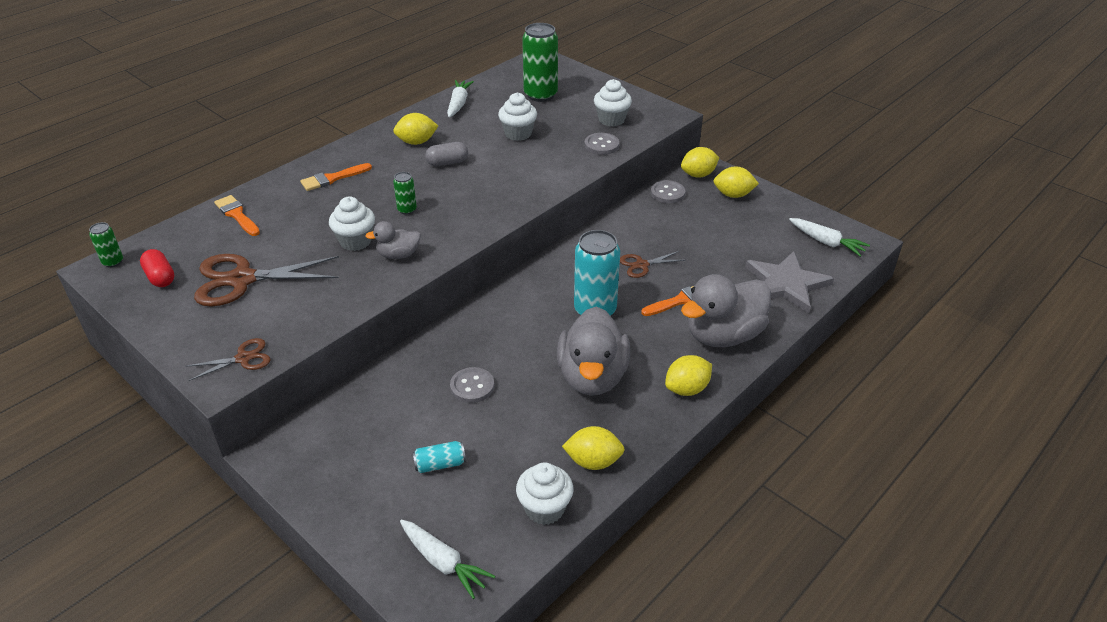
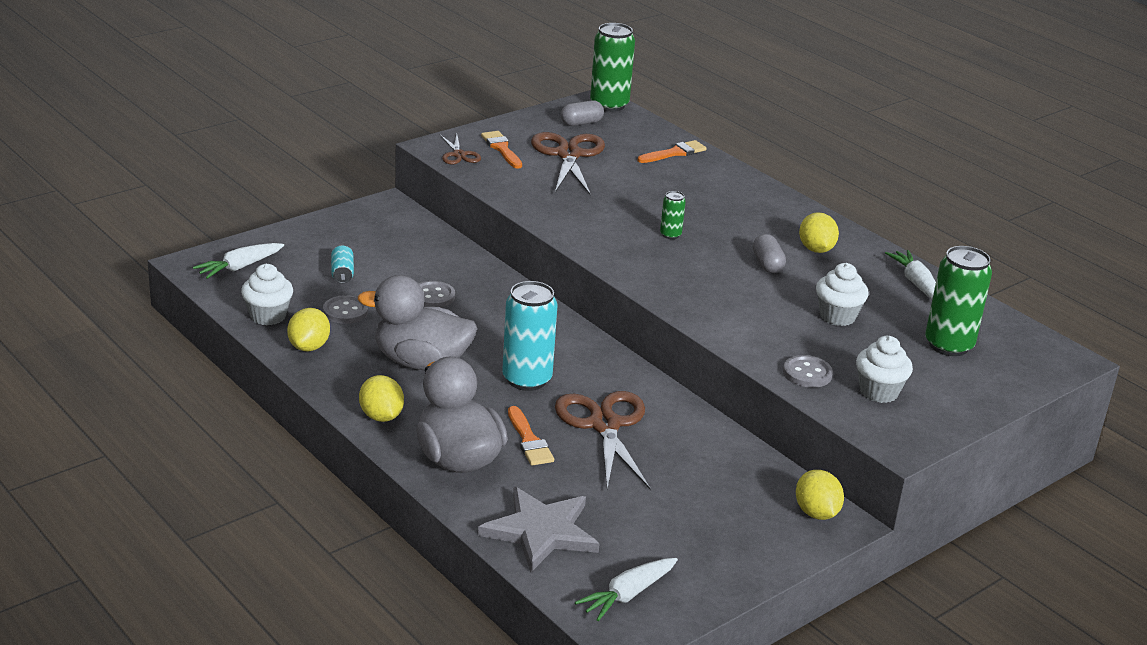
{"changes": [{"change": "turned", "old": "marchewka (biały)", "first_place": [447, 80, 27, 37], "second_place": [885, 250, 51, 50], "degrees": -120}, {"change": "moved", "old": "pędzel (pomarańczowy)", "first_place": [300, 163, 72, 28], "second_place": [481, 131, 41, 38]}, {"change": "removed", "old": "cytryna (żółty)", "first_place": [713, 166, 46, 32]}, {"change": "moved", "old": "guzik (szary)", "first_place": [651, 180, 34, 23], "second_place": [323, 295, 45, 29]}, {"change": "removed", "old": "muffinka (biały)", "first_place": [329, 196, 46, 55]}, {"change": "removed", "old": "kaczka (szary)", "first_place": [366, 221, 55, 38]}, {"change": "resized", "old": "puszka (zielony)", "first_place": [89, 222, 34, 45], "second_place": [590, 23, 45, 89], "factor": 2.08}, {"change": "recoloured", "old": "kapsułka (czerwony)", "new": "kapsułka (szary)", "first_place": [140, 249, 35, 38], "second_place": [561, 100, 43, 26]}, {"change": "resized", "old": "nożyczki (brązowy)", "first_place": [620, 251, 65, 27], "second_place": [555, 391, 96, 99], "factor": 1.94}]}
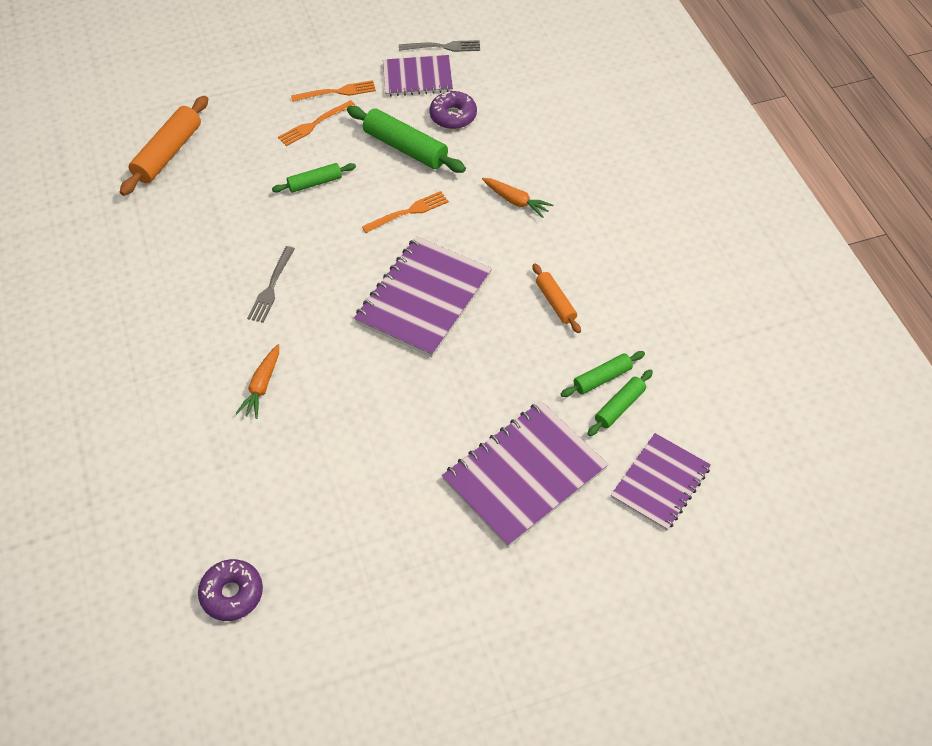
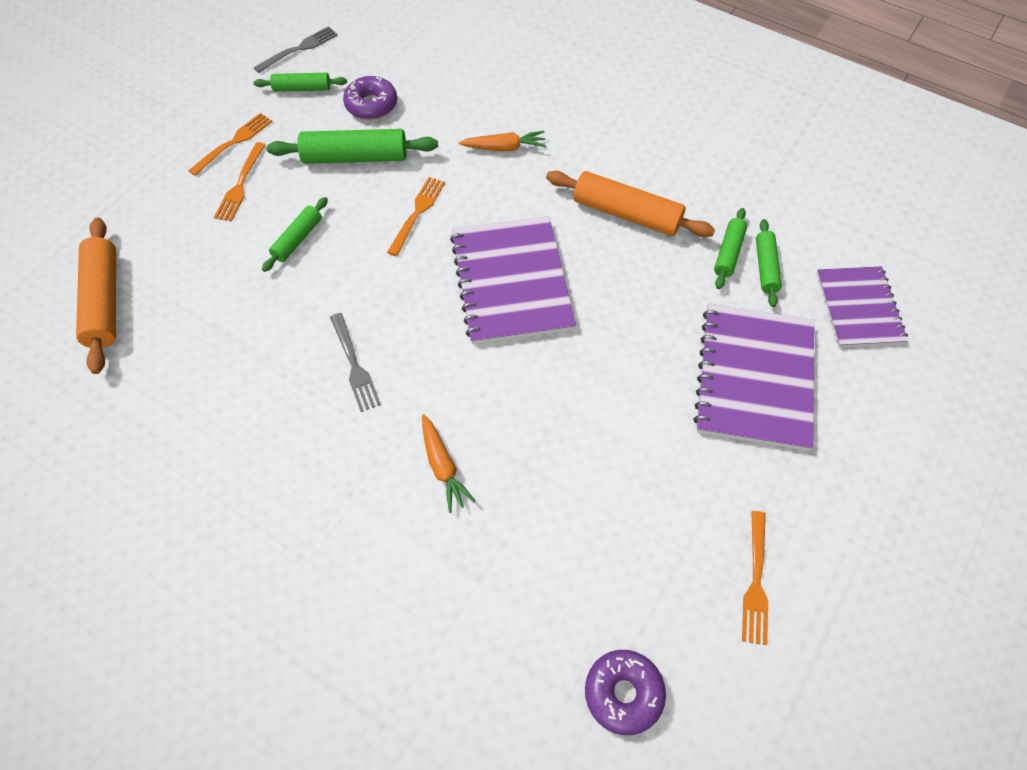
{"changes": [{"change": "replaced", "old": "zeszyt (fioletowy)", "new": "wałek do ciasta (zielony)", "first_place": [383, 55, 70, 42], "second_place": [254, 73, 93, 19]}, {"change": "resized", "old": "wałek do ciasta (pomarańczowy)", "first_place": [532, 264, 49, 69], "second_place": [546, 171, 169, 66], "factor": 1.72}, {"change": "added", "new": "widelec (pomarańczowy)", "second_place": [742, 511, 26, 134]}]}
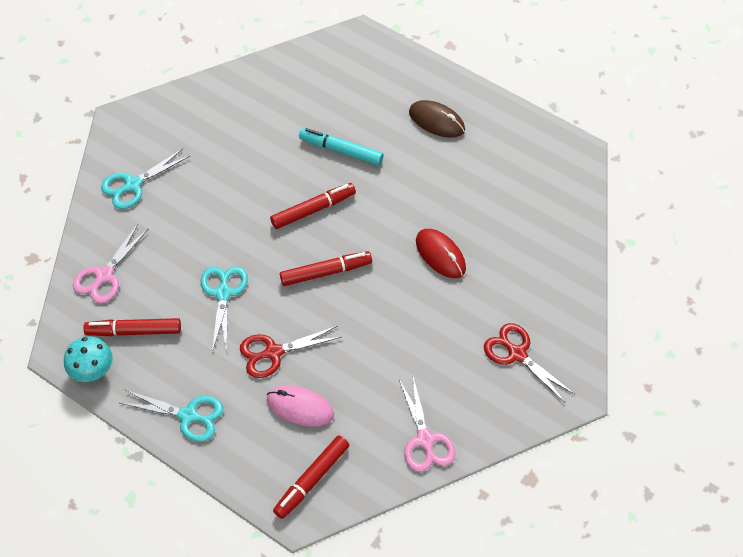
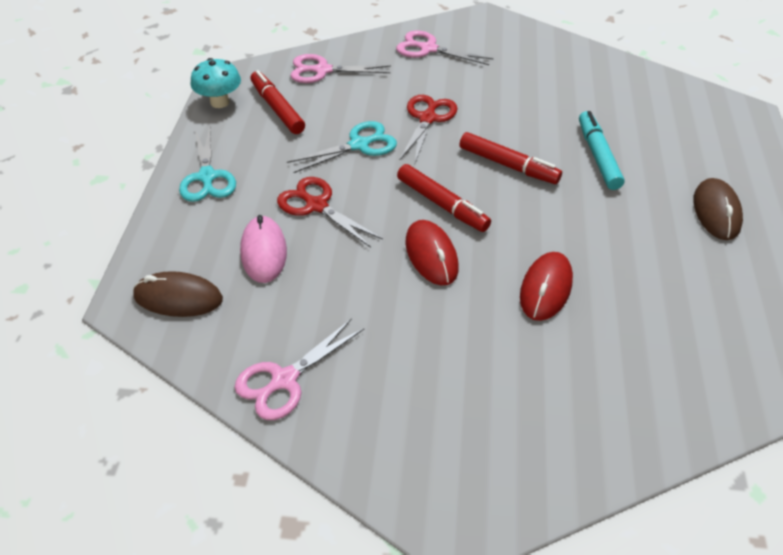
{"changes": [{"change": "recoloured", "old": "nożyczki (turkusowy)", "new": "nożyczki (różowy)", "first_place": [101, 149, 89, 60], "second_place": [396, 31, 98, 34]}, {"change": "moved", "old": "nożyczki (czerwony)", "first_place": [484, 323, 90, 79], "second_place": [400, 95, 58, 68]}, {"change": "replaced", "old": "flamaster (czerwony)", "new": "myszka (brązowy)", "first_place": [273, 435, 76, 84], "second_place": [133, 271, 90, 46]}, {"change": "added", "new": "myszka (czerwony)", "second_place": [405, 220, 54, 65]}]}
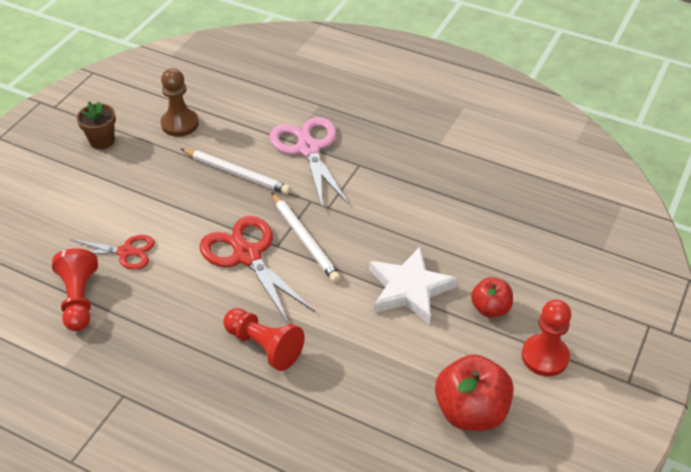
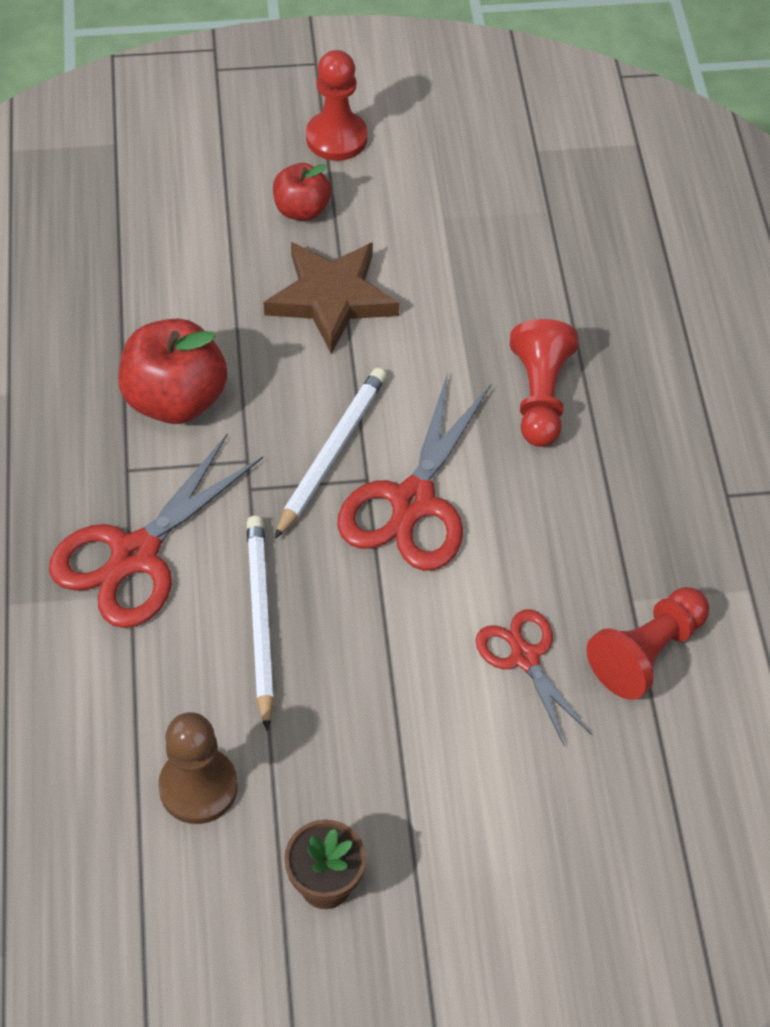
{"changes": [{"change": "recoloured", "old": "nożyczki (różowy)", "new": "nożyczki (czerwony)", "first_place": [270, 117, 79, 93], "second_place": [49, 434, 214, 194]}, {"change": "recoloured", "old": "gwiazda (biały)", "new": "gwiazda (brązowy)", "first_place": [370, 247, 88, 77], "second_place": [263, 242, 136, 112]}, {"change": "moved", "old": "jabłko (czerwony)", "first_place": [435, 354, 79, 77], "second_place": [118, 319, 109, 105]}]}
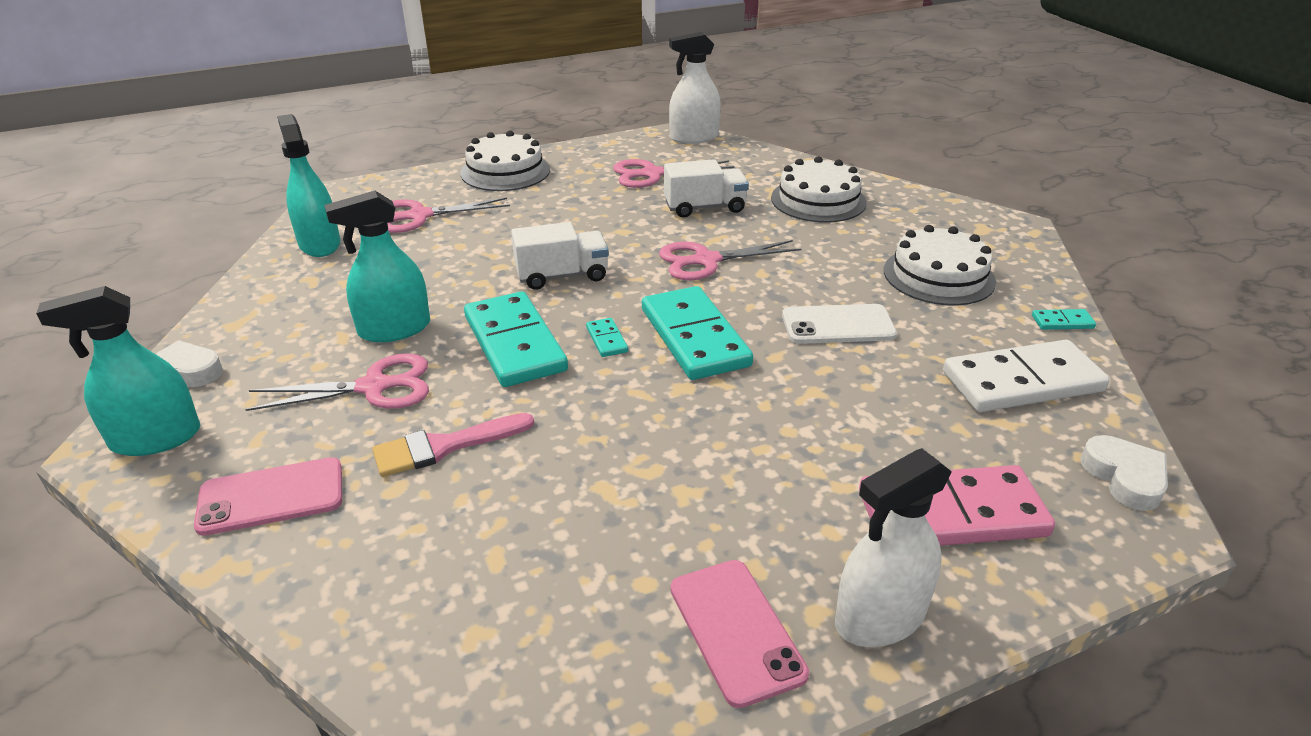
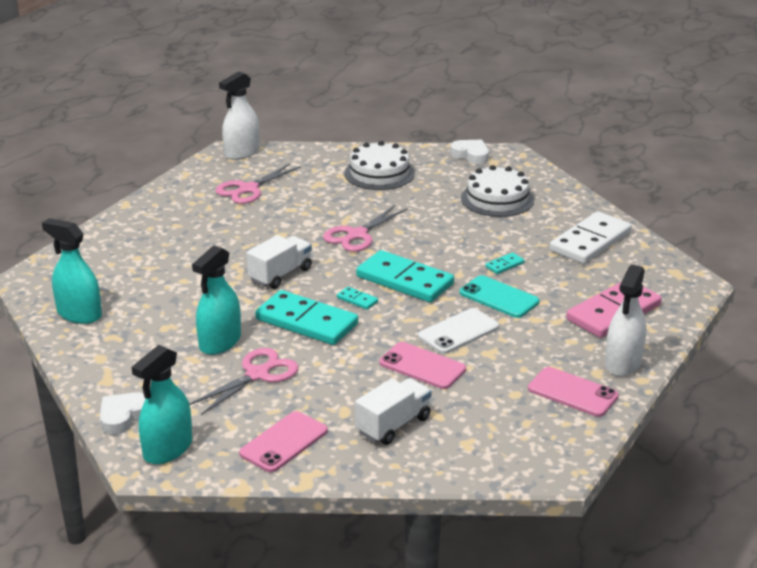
{"changes": [{"change": "removed", "old": "tort (biały)", "first_place": [460, 131, 90, 60]}, {"change": "moved", "old": "ciężarówka (biały)", "first_place": [664, 159, 85, 59], "second_place": [355, 378, 76, 67]}, {"change": "removed", "old": "nożyczki (różowy)", "first_place": [387, 198, 123, 35]}, {"change": "moved", "old": "telefon (biały)", "first_place": [782, 304, 115, 40], "second_place": [418, 308, 81, 46]}, {"change": "moved", "old": "kostka domina (turkusowy)", "first_place": [1032, 309, 64, 21], "second_place": [485, 253, 39, 21]}, {"change": "removed", "old": "pędzel (różowy)", "first_place": [372, 413, 162, 64]}, {"change": "moved", "old": "serce (biały)", "first_place": [1081, 435, 87, 76], "second_place": [450, 140, 39, 24]}, {"change": "added", "new": "telefon (turkusowy)", "second_place": [459, 275, 80, 43]}, {"change": "added", "new": "telefon (różowy)", "second_place": [379, 342, 87, 47]}]}
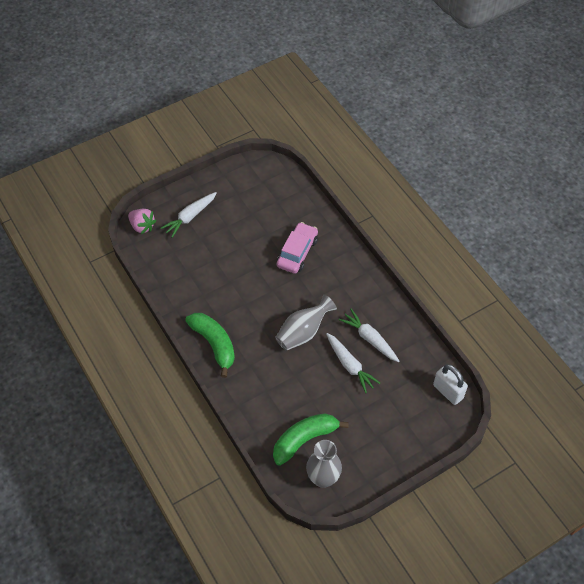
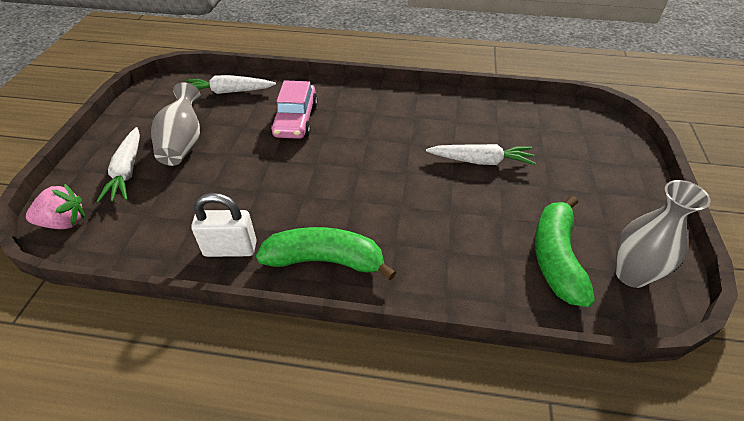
{"changes": [{"change": "turned", "old": "samochód (różowy)", "first_place": [277, 222, 41, 52], "second_place": [271, 80, 47, 59], "degrees": -150}, {"change": "moved", "old": "wazon (szary)", "first_place": [275, 295, 62, 56], "second_place": [151, 82, 50, 84]}, {"change": "moved", "old": "marchewka (biały)", "first_place": [339, 309, 61, 53], "second_place": [185, 75, 91, 19]}, {"change": "moved", "old": "kłódka (biały)", "first_place": [433, 364, 35, 41], "second_place": [191, 193, 66, 64]}]}
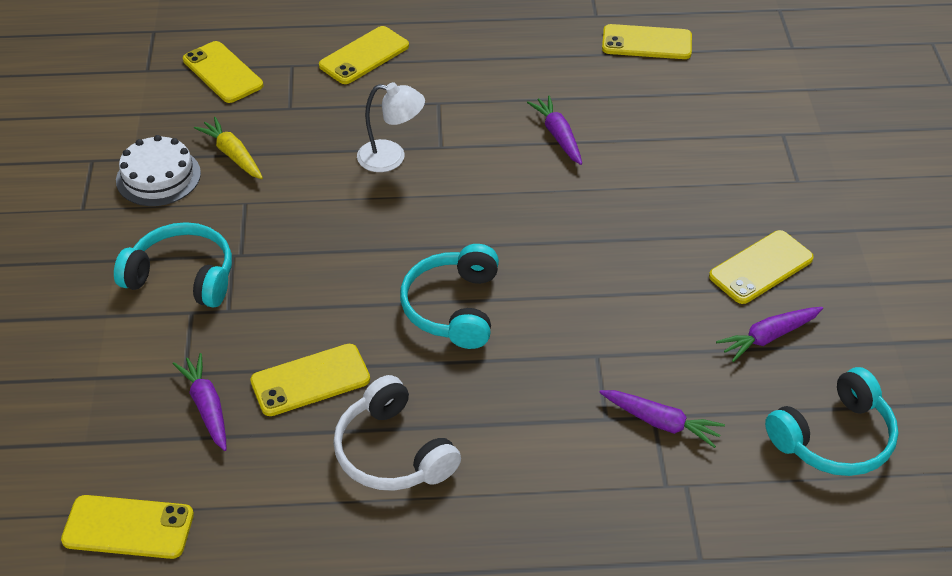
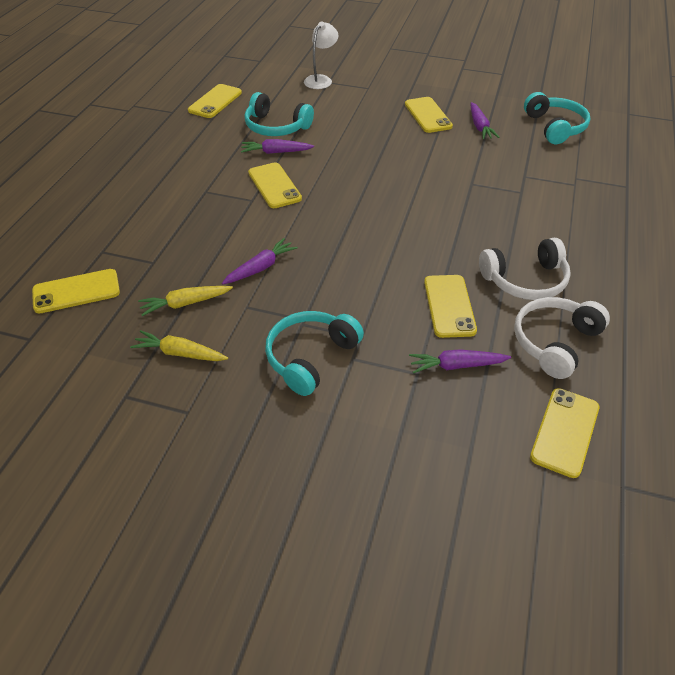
{"changes": [{"change": "moved", "old": "telefon (żółty)", "first_place": [319, 26, 90, 58], "second_place": [248, 162, 54, 46]}, {"change": "moved", "old": "lampka (biały)", "first_place": [357, 82, 68, 90], "second_place": [304, 21, 35, 68]}, {"change": "replaced", "old": "tort (biały)", "new": "marchewka (żółty)", "first_place": [116, 135, 85, 71], "second_place": [130, 330, 98, 31]}, {"change": "moved", "old": "słuchawki (turkusowy)", "first_place": [400, 244, 99, 105], "second_place": [244, 92, 70, 44]}, {"change": "moved", "old": "marchewka (fioletowy)", "first_place": [599, 390, 126, 58], "second_place": [222, 238, 76, 46]}, {"change": "added", "new": "słuchawki (biały)", "second_place": [514, 297, 96, 82]}]}
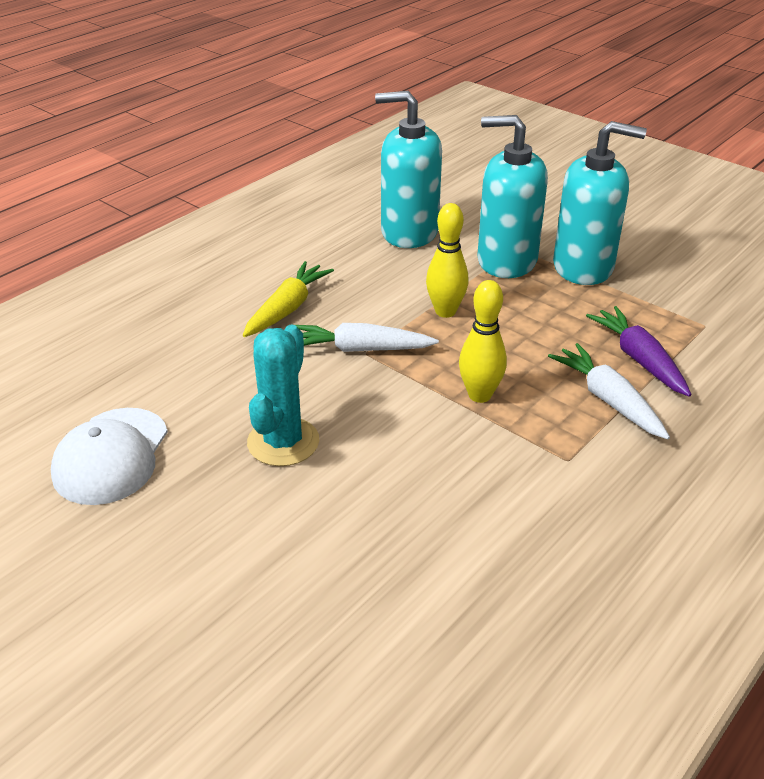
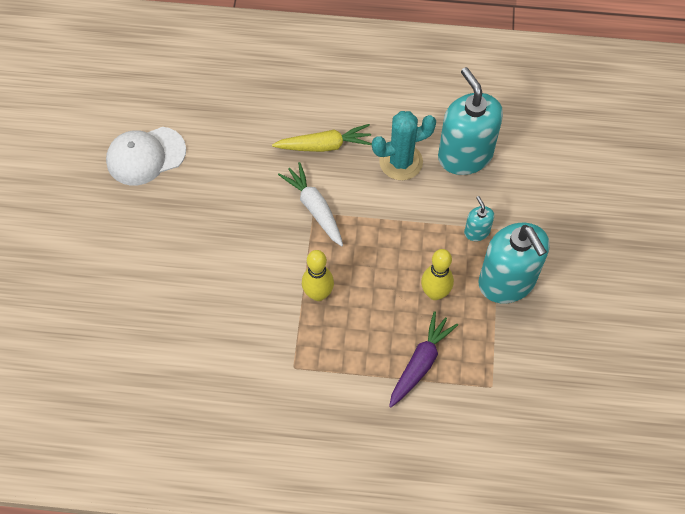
{"changes": [{"change": "resized", "old": "dozownik mydła (turkusowy)", "first_place": [477, 115, 71, 163], "second_place": [464, 196, 30, 45], "factor": 0.45}, {"change": "moved", "old": "kręgiel (żółty)", "first_place": [426, 203, 42, 115], "second_place": [421, 249, 33, 51]}, {"change": "moved", "old": "kaktus (turkusowy)", "first_place": [247, 324, 72, 142], "second_place": [372, 111, 64, 69]}, {"change": "removed", "old": "marchewka (biały)", "first_place": [548, 343, 122, 96]}]}
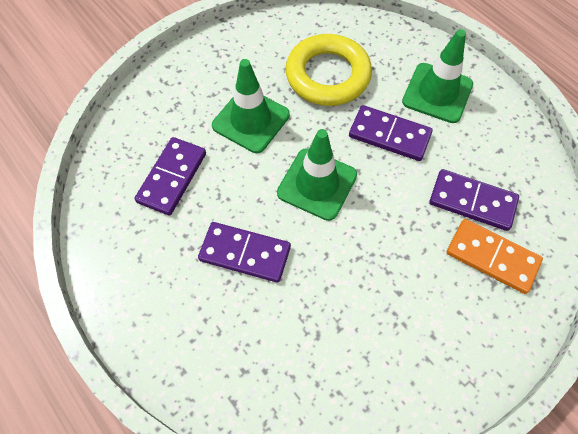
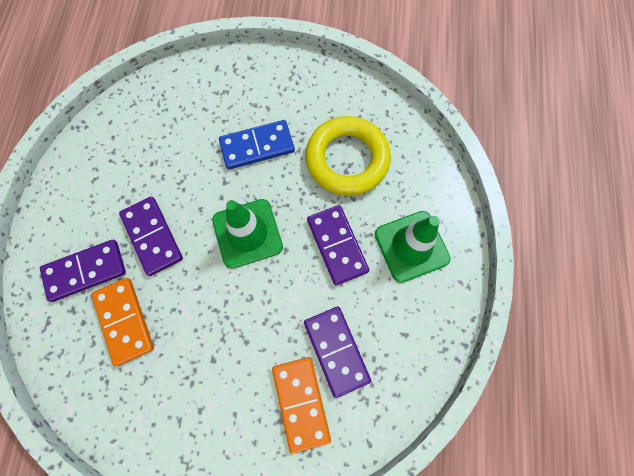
{"changes": [{"change": "replaced", "old": "pachołek (zielony)", "new": "kostka domina (niebieski)", "first_place": [212, 59, 78, 94], "second_place": [219, 120, 76, 50]}, {"change": "moved", "old": "kostka domina (fioletowy)", "first_place": [134, 137, 72, 79], "second_place": [40, 240, 86, 62]}, {"change": "added", "new": "kostka domina (pomarańczowy)", "second_place": [91, 278, 63, 88]}]}
